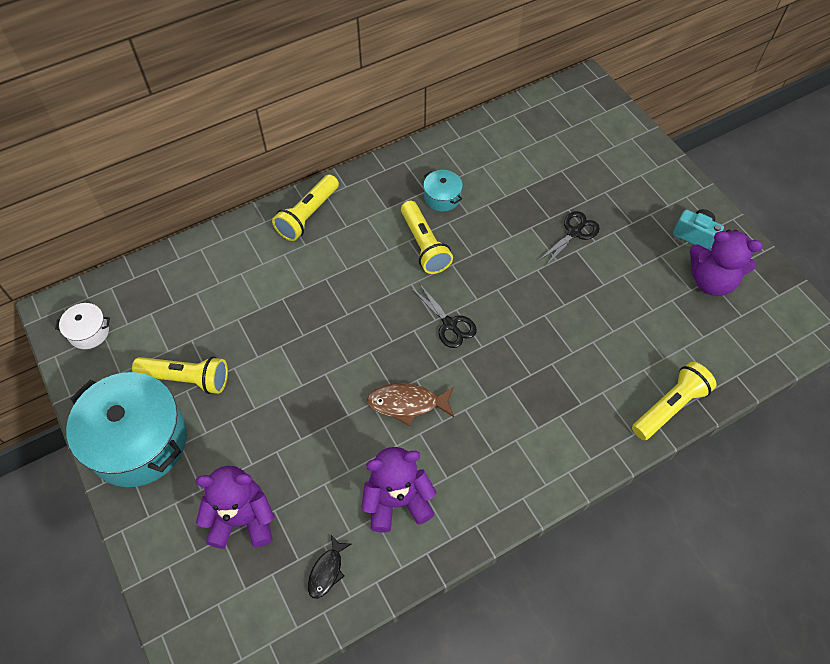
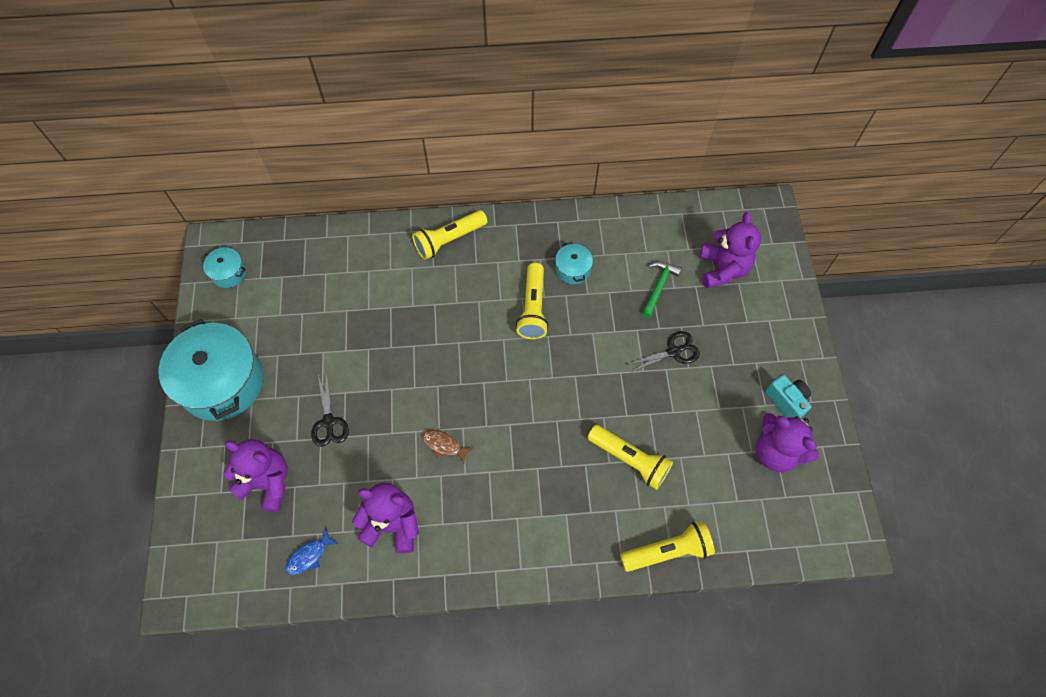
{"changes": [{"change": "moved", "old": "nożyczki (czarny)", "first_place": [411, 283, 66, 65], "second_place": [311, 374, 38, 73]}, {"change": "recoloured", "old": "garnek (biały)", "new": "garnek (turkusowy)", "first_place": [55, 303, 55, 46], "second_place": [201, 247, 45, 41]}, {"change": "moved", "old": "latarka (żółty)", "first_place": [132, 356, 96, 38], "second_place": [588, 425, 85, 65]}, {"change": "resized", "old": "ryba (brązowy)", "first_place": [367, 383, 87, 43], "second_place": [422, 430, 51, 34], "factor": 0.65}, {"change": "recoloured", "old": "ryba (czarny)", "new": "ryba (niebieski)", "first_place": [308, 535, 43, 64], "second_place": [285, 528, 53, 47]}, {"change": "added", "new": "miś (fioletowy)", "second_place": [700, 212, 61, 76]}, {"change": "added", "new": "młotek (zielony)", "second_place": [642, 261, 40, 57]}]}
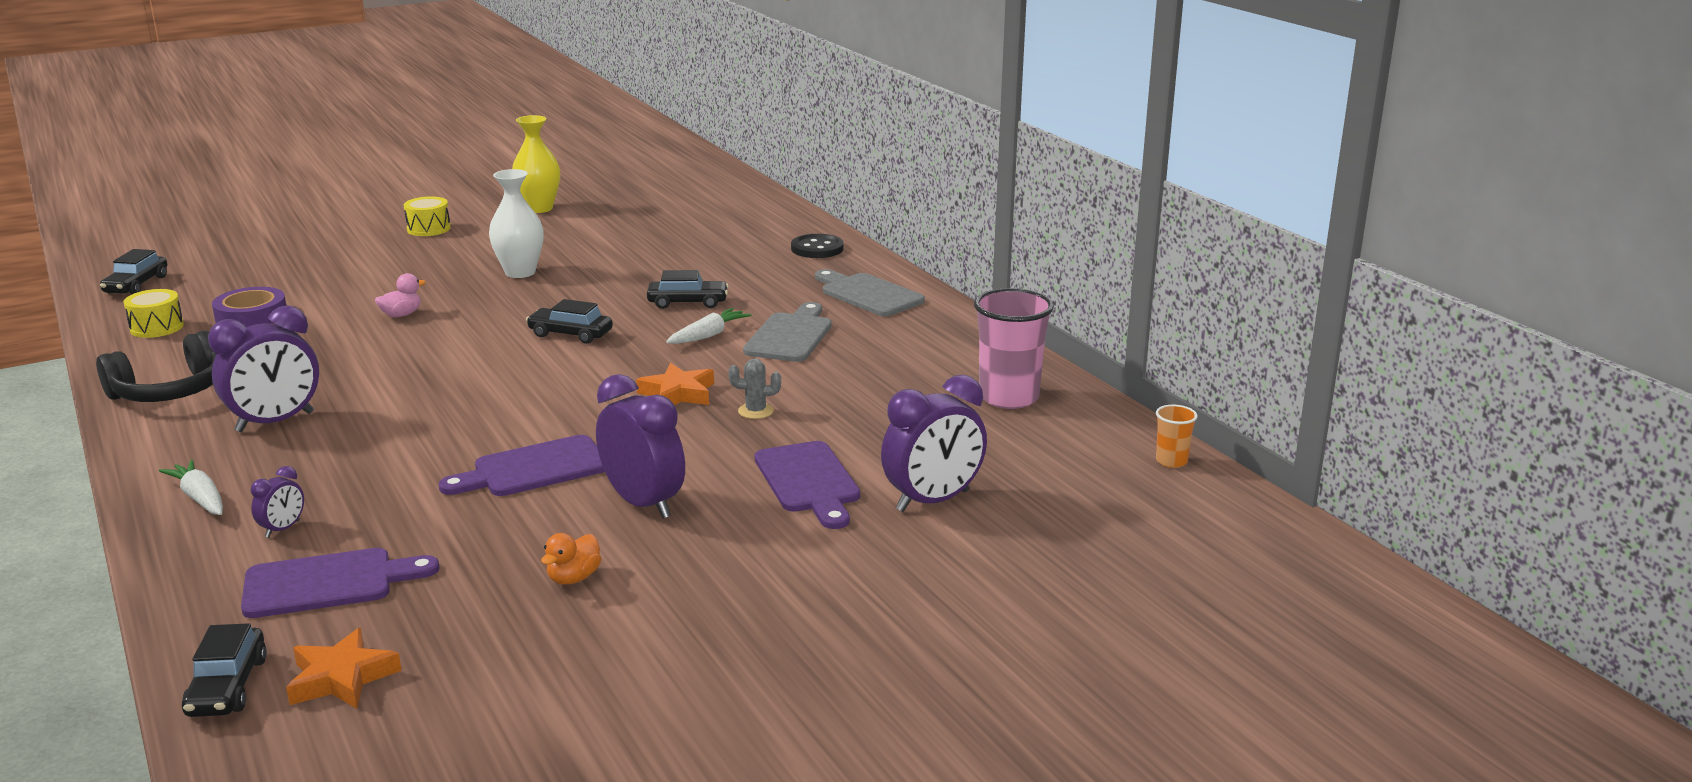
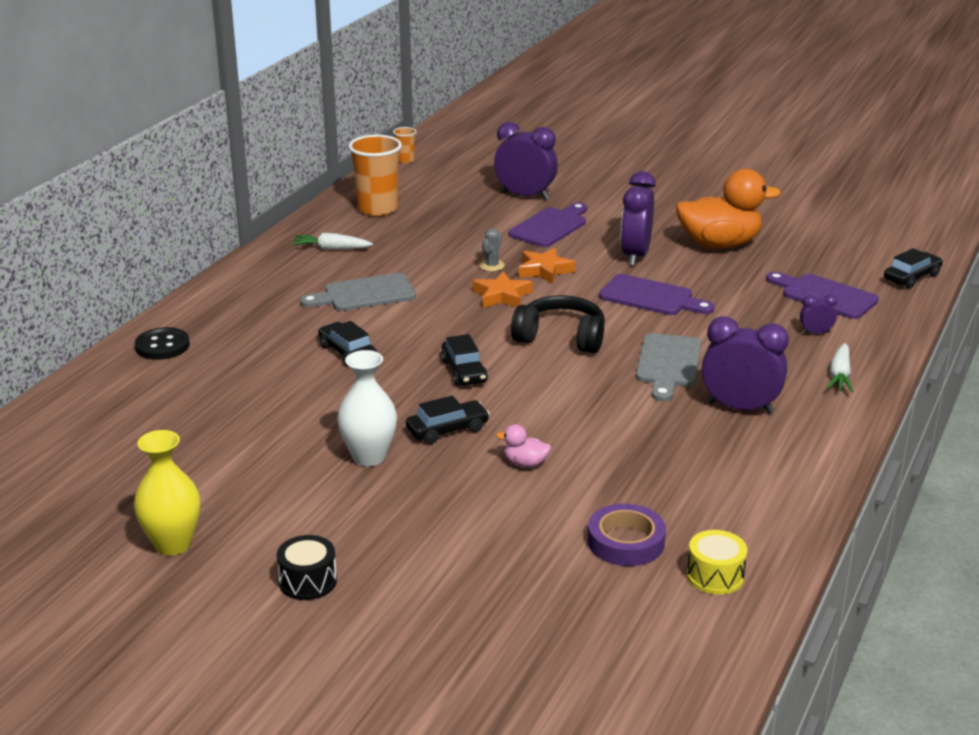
{"changes": [{"change": "recoloured", "old": "bęben (żółty)", "new": "bęben (czarny)", "first_place": [404, 196, 47, 40], "second_place": [277, 535, 60, 65]}, {"change": "moved", "old": "samochód (czarny)", "first_place": [100, 249, 67, 45], "second_place": [406, 395, 84, 49]}, {"change": "moved", "old": "deska do krojenia (szary)", "first_place": [815, 269, 110, 47], "second_place": [636, 333, 65, 68]}, {"change": "recoloured", "old": "szklanka (różowy)", "new": "szklanka (pomarańczowy)", "first_place": [974, 288, 80, 121], "second_place": [348, 135, 54, 81]}, {"change": "moved", "old": "marchewka (biały)", "first_place": [666, 308, 85, 36], "second_place": [292, 233, 81, 17]}, {"change": "moved", "old": "słuchawki (czarny)", "first_place": [96, 331, 120, 71], "second_place": [511, 295, 94, 59]}, {"change": "turned", "old": "kaktus (szary)", "first_place": [728, 359, 53, 60], "second_place": [479, 228, 26, 43], "degrees": 60}, {"change": "resized", "old": "kaczka (pomarańczowy)", "first_place": [541, 533, 60, 52], "second_place": [676, 169, 105, 80], "factor": 2.4}, {"change": "moved", "old": "gwiazda (pomarańczowy)", "first_place": [286, 628, 116, 81], "second_place": [519, 248, 57, 36]}]}
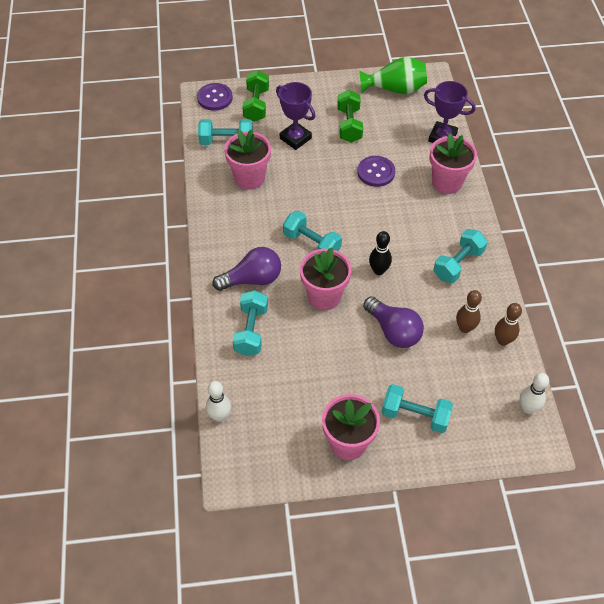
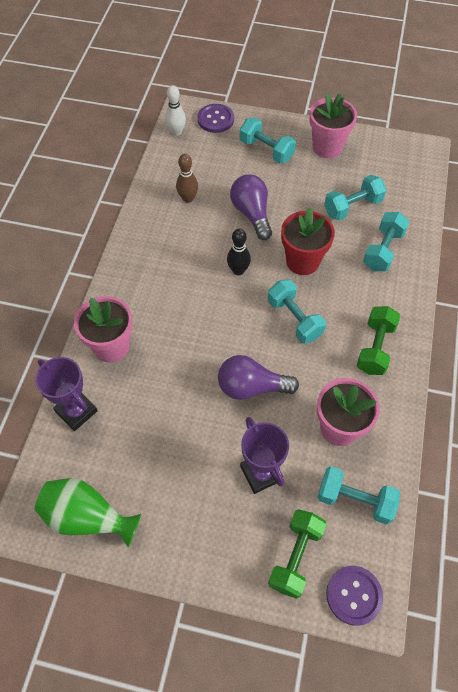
{"changes": [{"change": "moved", "old": "hantel (zielony)", "first_place": [337, 90, 26, 53], "second_place": [357, 306, 43, 69]}, {"change": "moved", "old": "guzik (fioletowy)", "first_place": [357, 156, 38, 31], "second_place": [198, 104, 36, 29]}, {"change": "moved", "old": "hantel (turkusowy)", "first_place": [433, 229, 55, 54], "second_place": [324, 175, 62, 45]}, {"change": "moved", "old": "żarówka (fioletowy)", "first_place": [212, 247, 69, 44], "second_place": [218, 355, 81, 45]}, {"change": "recoloured", "old": "doniczka (różowy)", "new": "doniczka (czerwony)", "first_place": [300, 247, 51, 63], "second_place": [281, 207, 54, 68]}, {"change": "removed", "old": "kręgiel (brązowy)", "first_place": [495, 303, 27, 43]}, {"change": "removed", "old": "kręgiel (biały)", "first_place": [206, 381, 25, 41]}]}
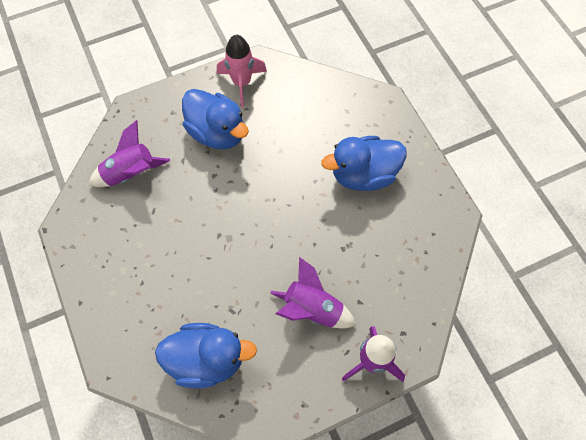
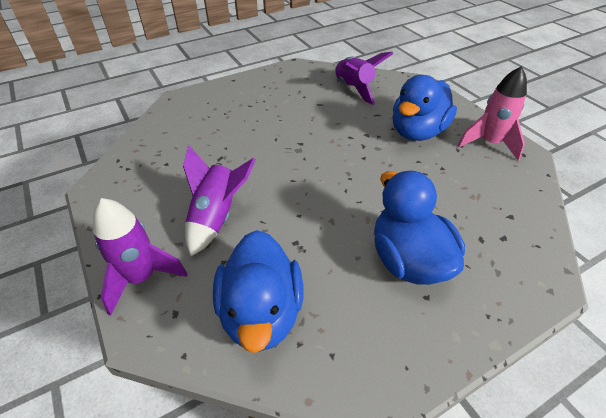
{"changes": [{"change": "moved", "old": "kaczka (niebieski)", "first_place": [155, 323, 102, 65], "second_place": [213, 230, 90, 123]}]}
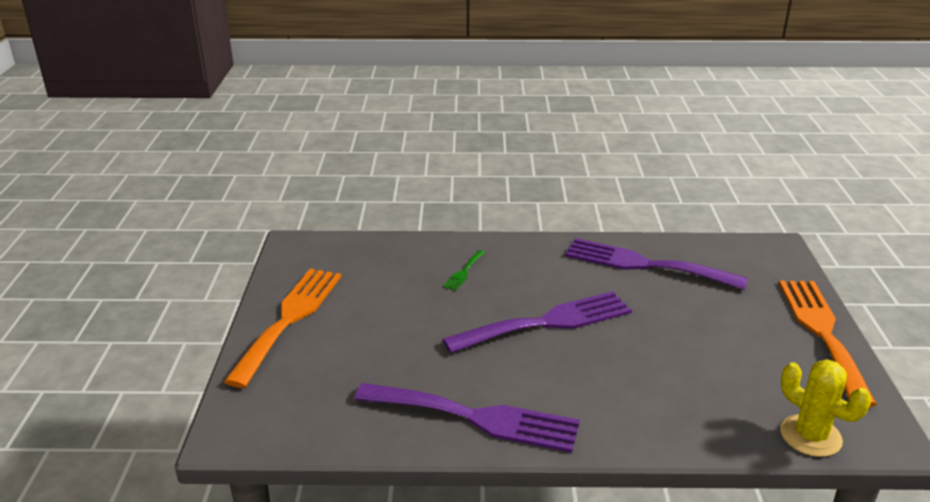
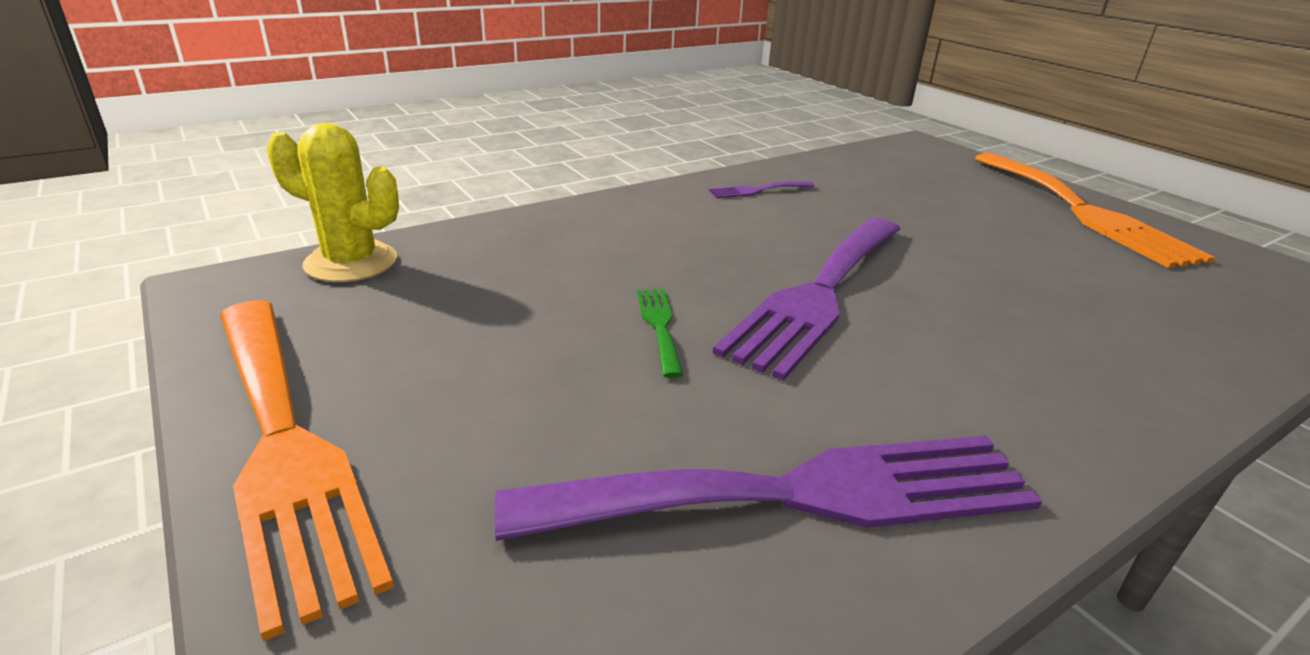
{"changes": [{"change": "moved", "old": "widelec (zielony)", "first_place": [443, 250, 42, 41], "second_place": [637, 289, 46, 89]}, {"change": "resized", "old": "widelec (fioletowy)", "first_place": [354, 383, 226, 70], "second_place": [709, 181, 106, 17], "factor": 0.41}]}
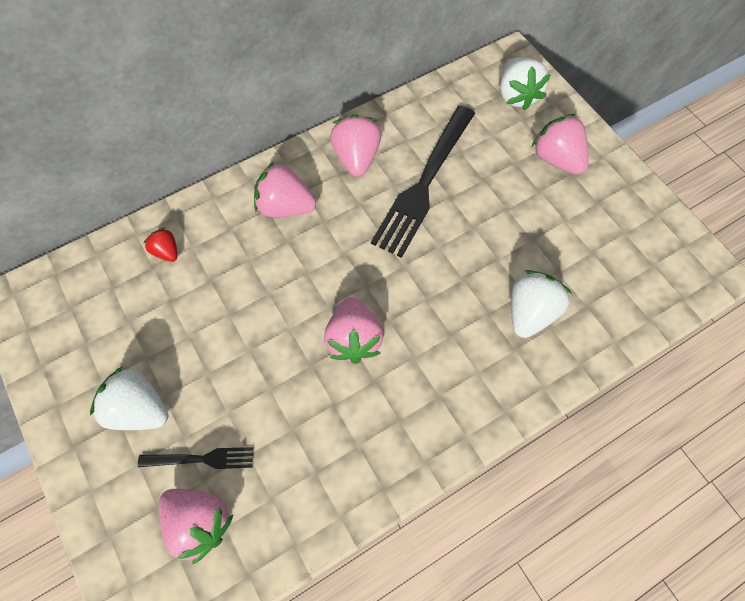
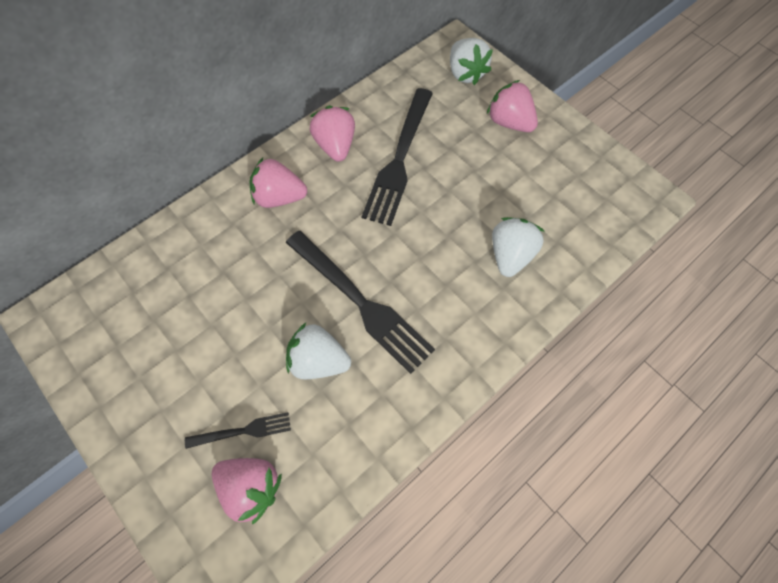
{"changes": [{"change": "removed", "old": "truskawka (czerwony)", "first_place": [144, 228, 34, 34]}, {"change": "replaced", "old": "truskawka (różowy)", "new": "widelec (czarny)", "first_place": [324, 297, 60, 67], "second_place": [286, 231, 149, 143]}, {"change": "moved", "old": "truskawka (biały)", "first_place": [90, 366, 79, 64], "second_place": [286, 323, 65, 56]}]}
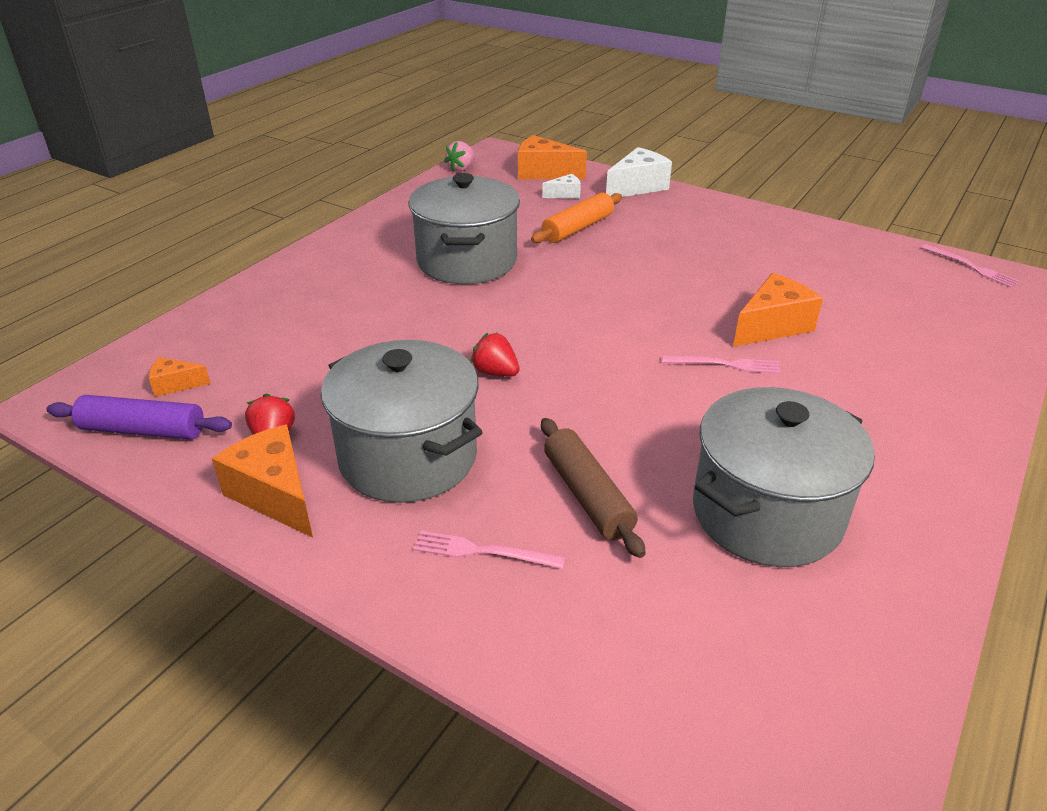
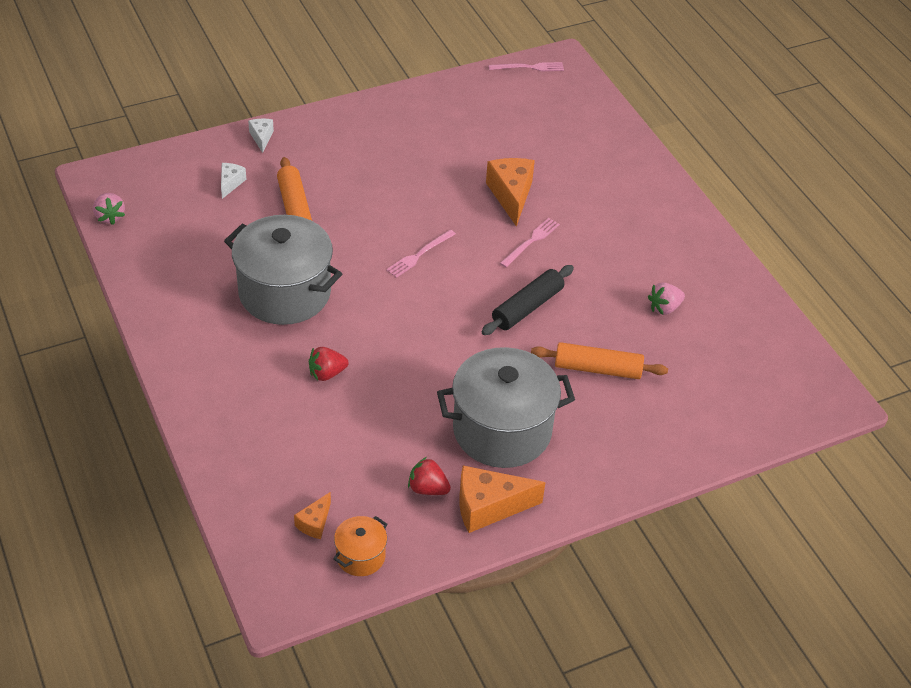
{"changes": [{"change": "removed", "old": "ser (pomarańczowy)", "first_place": [518, 135, 69, 44]}, {"change": "resized", "old": "ser (biały)", "first_place": [606, 147, 66, 50], "second_place": [248, 119, 26, 34], "factor": 0.53}, {"change": "moved", "old": "truskawka (czerwony)", "first_place": [470, 333, 50, 44], "second_place": [309, 347, 40, 34]}, {"change": "replaced", "old": "garnek (szary)", "new": "truskawka (różowy)", "first_place": [693, 387, 182, 180], "second_place": [648, 282, 37, 33]}, {"change": "replaced", "old": "wałek do ciasta (fioletowy)", "new": "garnek (pomarańczowy)", "first_place": [46, 395, 186, 45], "second_place": [333, 516, 55, 60]}, {"change": "recoloured", "old": "wałek do ciasta (brązowy)", "new": "wałek do ciasta (pomarańczowy)", "first_place": [541, 418, 105, 140], "second_place": [531, 342, 137, 37]}, {"change": "moved", "old": "widelec (różowy)", "first_place": [413, 531, 152, 38], "second_place": [386, 230, 70, 48]}, {"change": "added", "new": "wałek do ciasta (czarny)", "second_place": [481, 265, 93, 70]}]}
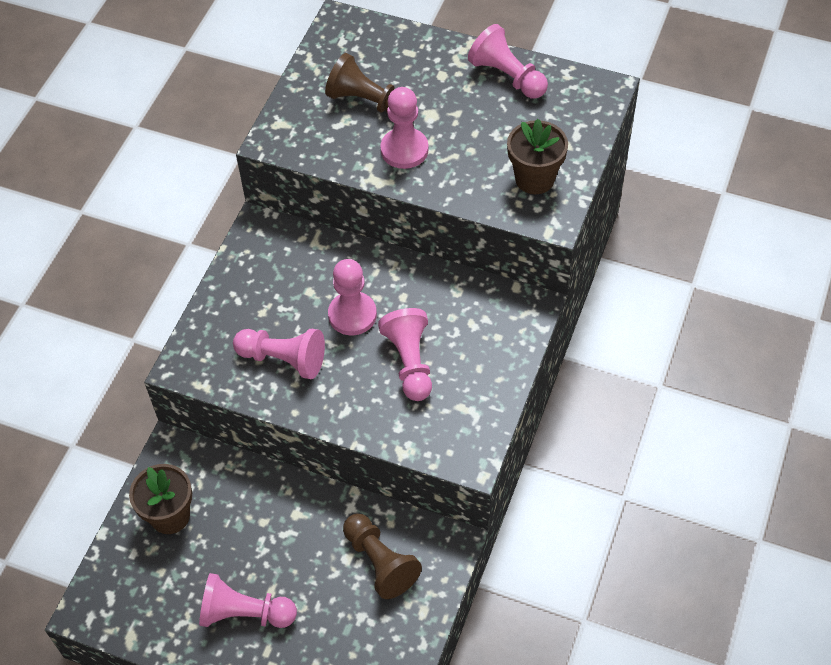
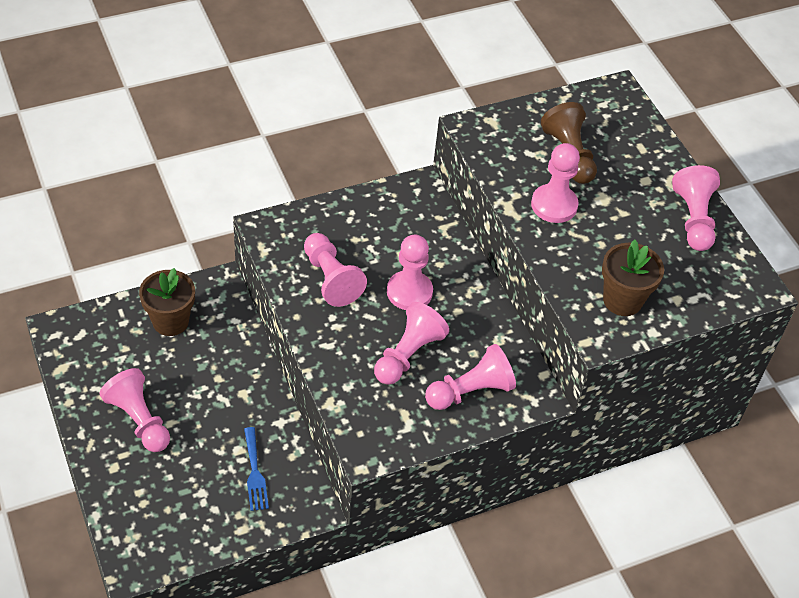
{"changes": [{"change": "replaced", "old": "pionek (brązowy)", "new": "widelec (niebieski)", "first_place": [343, 514, 79, 85], "second_place": [244, 427, 25, 84]}, {"change": "added", "new": "pionek (różowy)", "second_place": [425, 344, 91, 66]}]}
